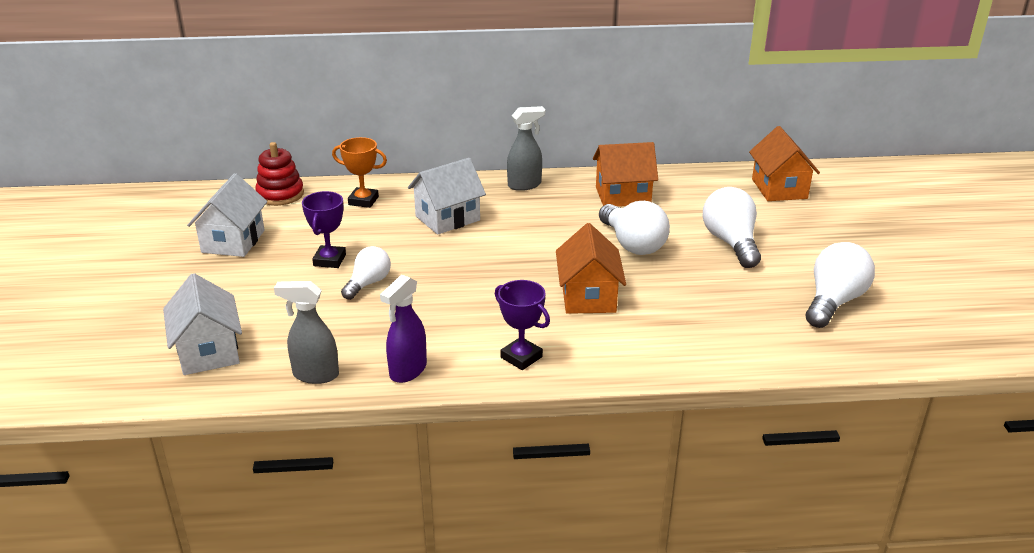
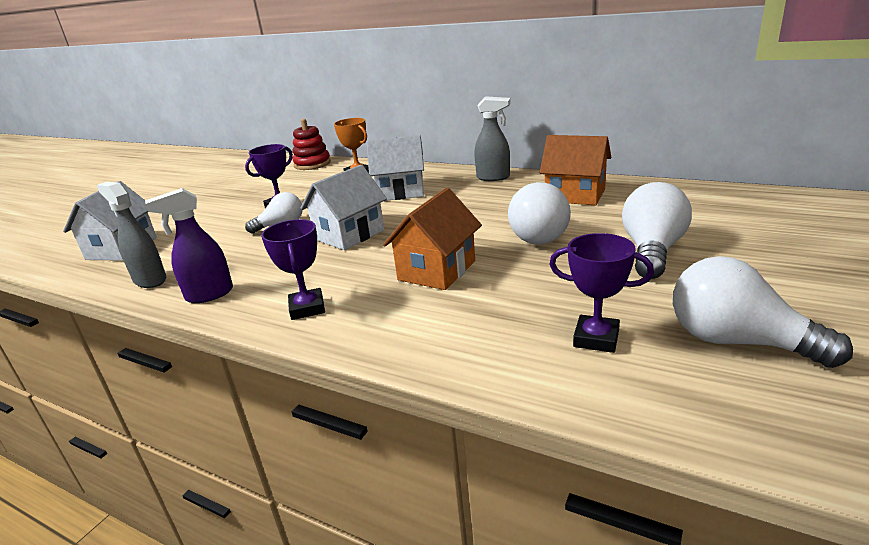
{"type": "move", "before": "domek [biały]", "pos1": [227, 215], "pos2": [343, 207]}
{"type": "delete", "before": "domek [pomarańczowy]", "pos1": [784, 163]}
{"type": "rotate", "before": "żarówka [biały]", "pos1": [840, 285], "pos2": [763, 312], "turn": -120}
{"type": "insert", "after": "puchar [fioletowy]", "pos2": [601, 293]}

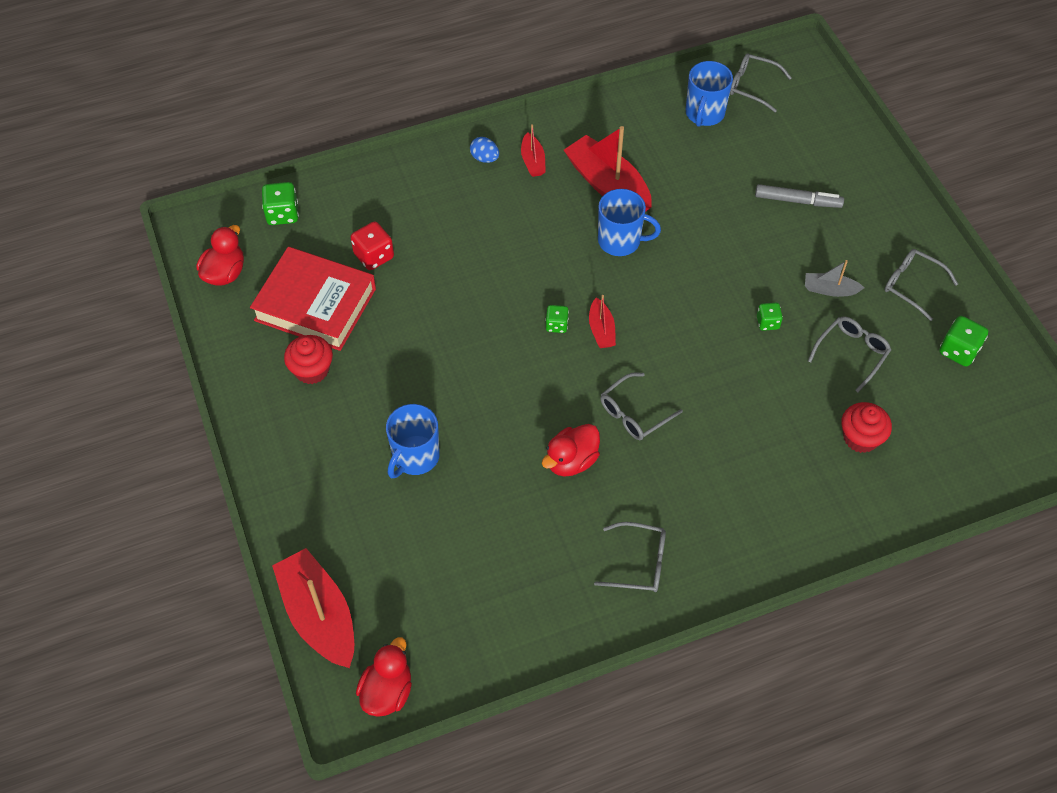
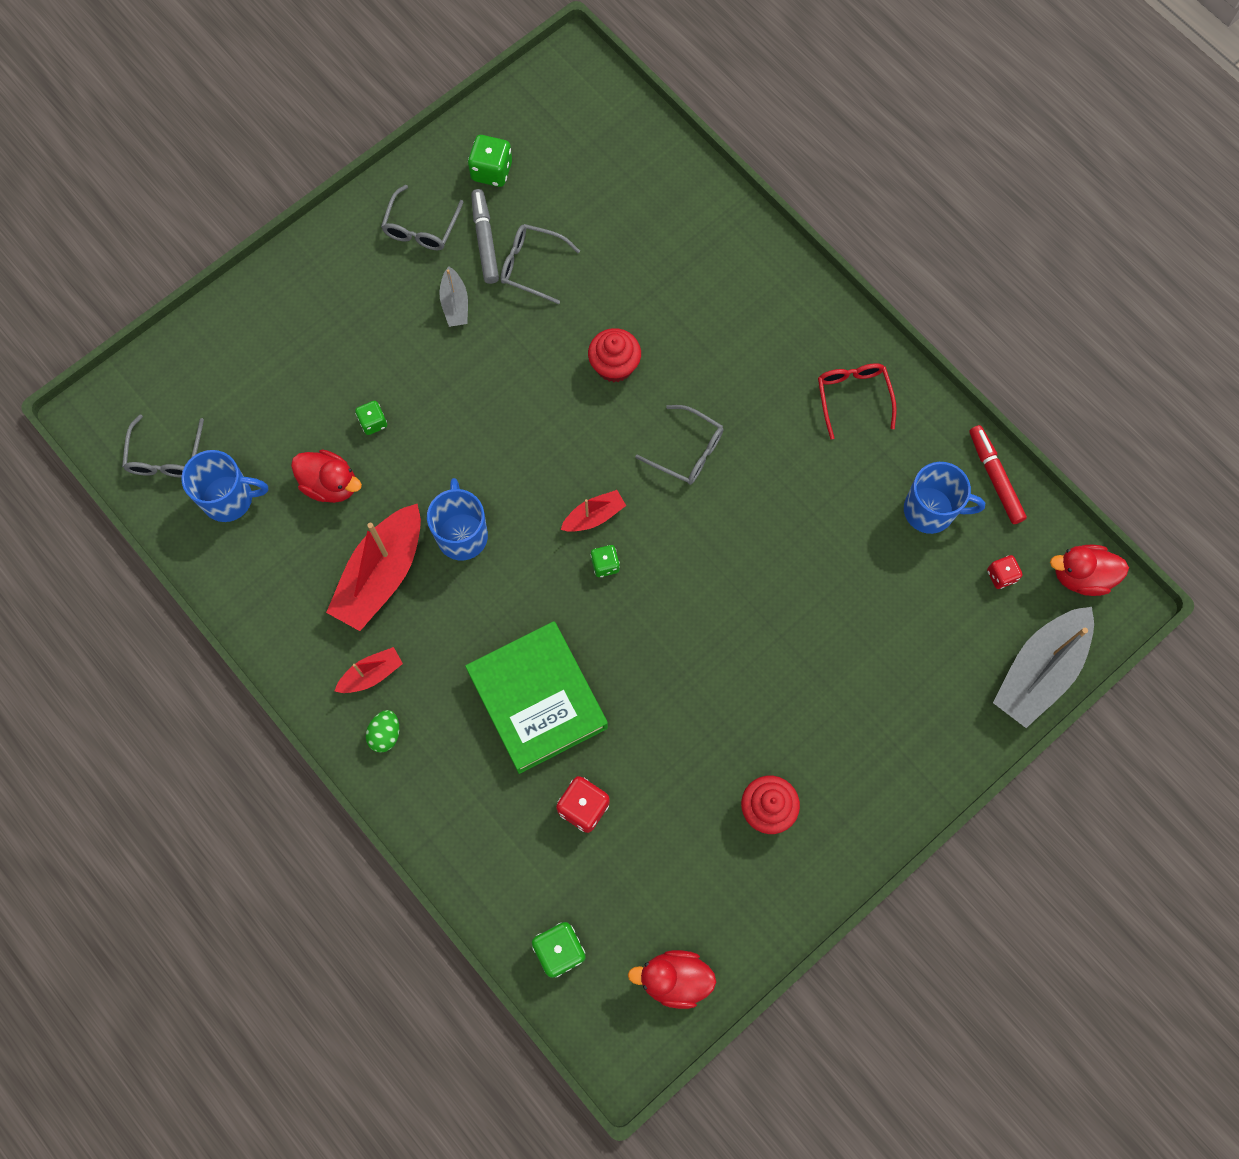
{"type": "delete", "before": "książka [czerwony]", "pos1": [313, 299]}
{"type": "recolor", "before": "łódka [czerwony]", "after": "łódka [szary]", "pos1": [313, 608], "pos2": [1043, 667]}
{"type": "move", "before": "kubek [niebieski]", "pos1": [413, 441], "pos2": [944, 498]}
{"type": "recolor", "before": "jajko [niebieski]", "after": "jajko [zielony]", "pos1": [484, 150], "pos2": [382, 731]}
{"type": "move", "before": "kaczka [czerwony]", "pos1": [571, 450], "pos2": [326, 476]}
{"type": "recolor", "before": "okulary [szary]", "after": "okulary [czerwony]", "pos1": [630, 557], "pos2": [857, 401]}
{"type": "move", "before": "flamaster [szary]", "pos1": [799, 196], "pos2": [485, 236]}
{"type": "move", "before": "kostka do gry [zielony]", "pos1": [770, 317], "pos2": [371, 418]}
{"type": "move", "before": "muffinka [czerwony]", "pos1": [866, 427], "pos2": [614, 355]}
{"type": "insert", "after": "książka [zielony]", "pos2": [536, 697]}
{"type": "insert", "after": "flamaster [czerwony]", "pos2": [998, 474]}
{"type": "insert", "after": "kostka do gry [czerwony]", "pos2": [1004, 572]}

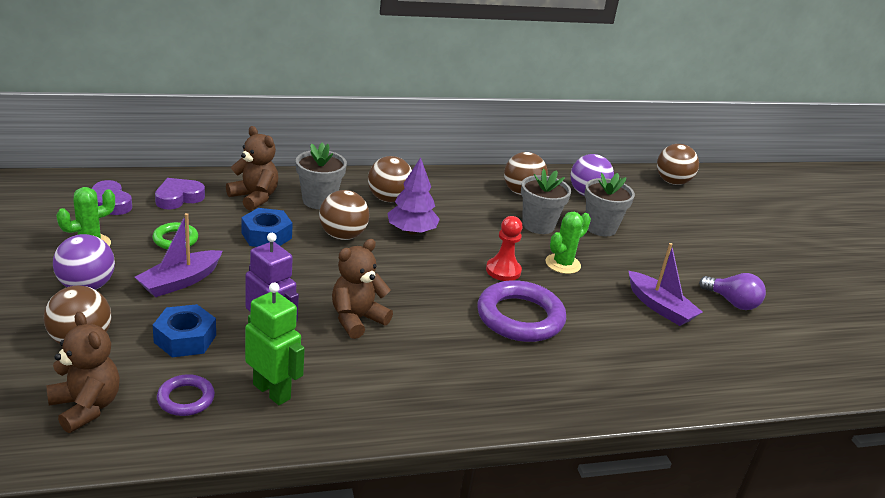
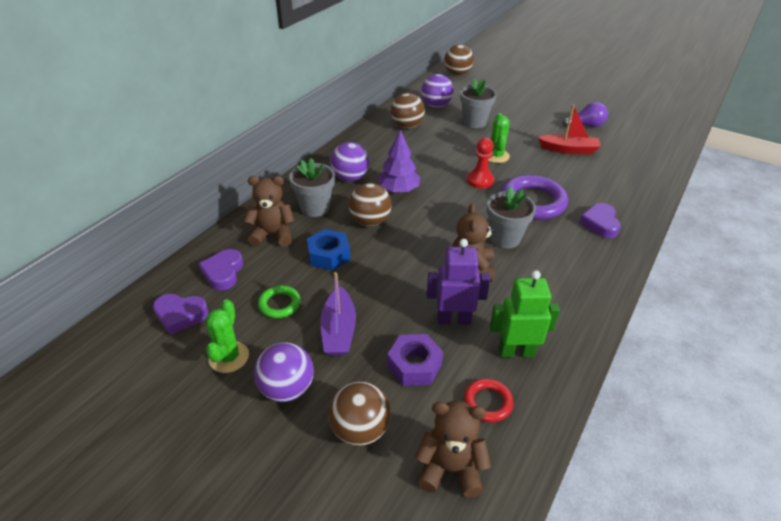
{"type": "recolor", "before": "nakrętka [niebieski]", "after": "nakrętka [fioletowy]", "pos1": [184, 330], "pos2": [415, 360]}
{"type": "recolor", "before": "pierścień [fioletowy]", "after": "pierścień [czerwony]", "pos1": [186, 395], "pos2": [488, 400]}
{"type": "recolor", "before": "piłka [brązowy]", "after": "piłka [fioletowy]", "pos1": [390, 179], "pos2": [349, 162]}
{"type": "move", "before": "doniczka [szary]", "pos1": [546, 201], "pos2": [511, 217]}
{"type": "recolor", "before": "łódka [fioletowy]", "after": "łódka [czerwony]", "pos1": [665, 284], "pos2": [569, 129]}
{"type": "insert", "after": "serce [fioletowy]", "pos2": [600, 220]}

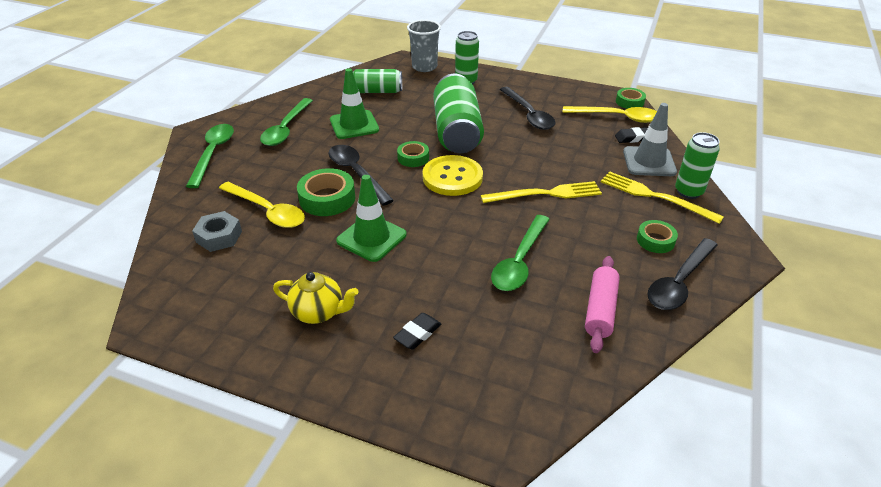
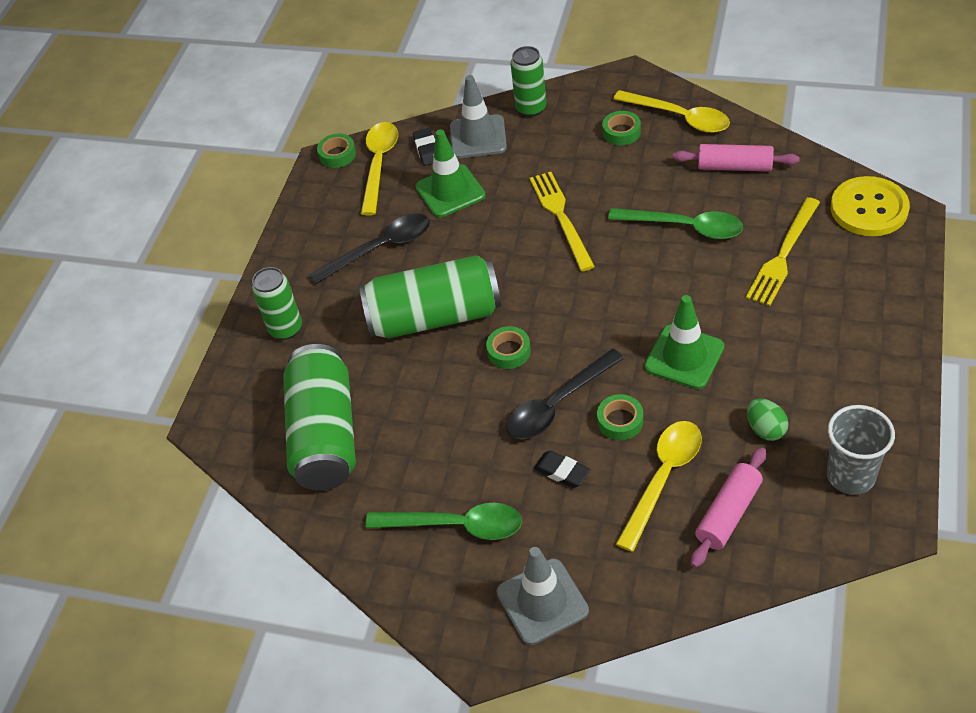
{"type": "replace", "before": "łyżka [zielony]", "after": "pachołek [szary]", "pos1": [210, 156], "pos2": [543, 596]}
{"type": "replace", "before": "nakrętka [szary]", "after": "wałek do ciasta [różowy]", "pos1": [217, 231], "pos2": [728, 507]}
{"type": "delete", "before": "imbryk [żółty]", "pos1": [316, 298]}
{"type": "resize", "before": "taśma klejąca [zielony]", "pos1": [326, 192], "pos2": [620, 417], "scale": 0.62}
{"type": "move", "before": "pachołek [zielony]", "pos1": [354, 103], "pos2": [450, 173]}
{"type": "resize", "before": "puszka [zielony]", "pos1": [377, 81], "pos2": [319, 417], "scale": 1.71}
{"type": "move", "before": "gumka do mazania [czarny]", "pos1": [417, 331], "pos2": [562, 469]}
{"type": "move", "before": "szklanka [szary]", "pos1": [424, 46], "pos2": [861, 450]}
{"type": "move", "before": "guzik [żółty]", "pos1": [453, 175], "pos2": [870, 206]}
{"type": "move", "before": "widelec [żółty]", "pos1": [662, 197], "pos2": [783, 251]}
{"type": "recolor", "before": "łyżka [czarny]", "after": "łyżka [żółty]", "pos1": [682, 274], "pos2": [671, 111]}
{"type": "insert", "after": "jajko [zielony]", "pos2": [768, 419]}

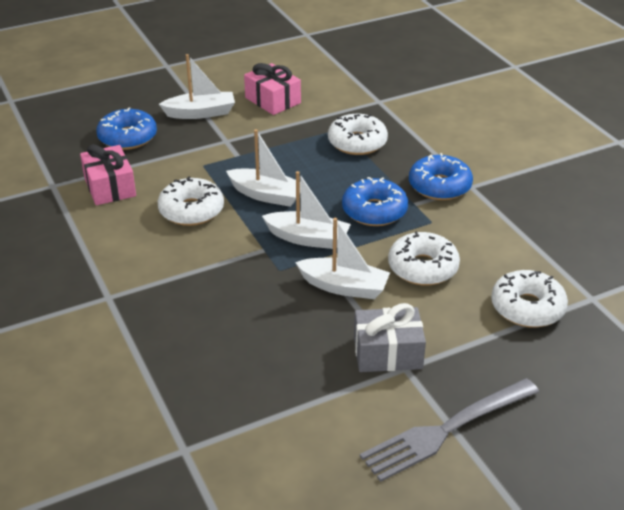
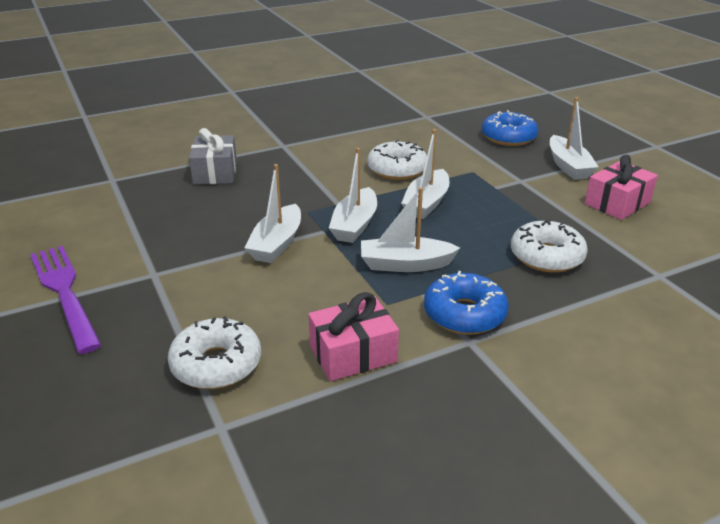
{"type": "move", "before": "prezent [różowy]", "pos1": [108, 174], "pos2": [353, 336]}
{"type": "replace", "before": "donut [niebieski]", "after": "łódka [biały]", "pos1": [375, 201], "pos2": [410, 229]}
{"type": "move", "before": "prezent [szary]", "pos1": [390, 337], "pos2": [213, 156]}
{"type": "recolor", "before": "widelec [szary]", "after": "widelec [fioletowy]", "pos1": [449, 430], "pos2": [65, 300]}
{"type": "delete", "before": "donut [biały]", "pos1": [424, 258]}

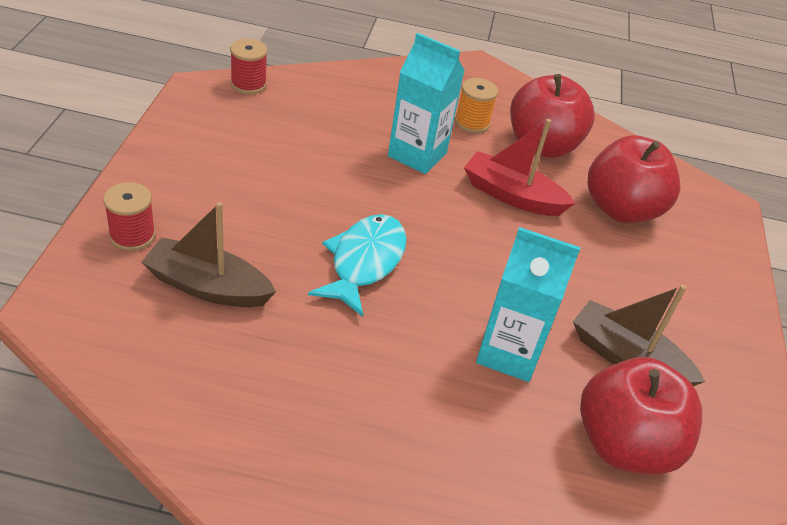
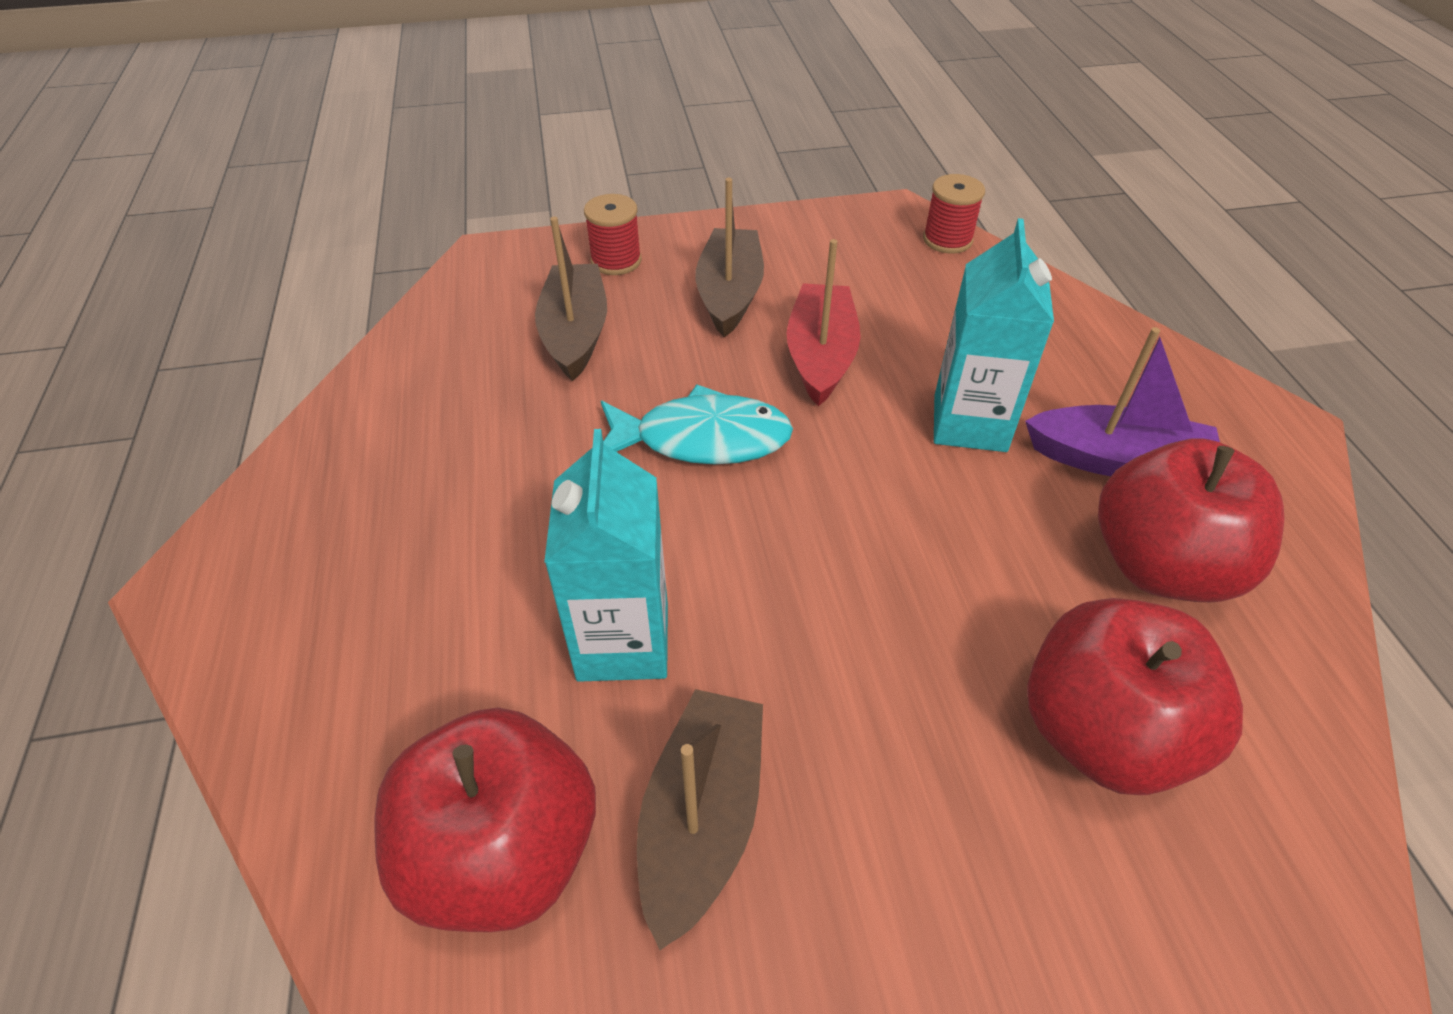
{"type": "replace", "before": "szpulka [pomarańczowy]", "after": "łódka [fioletowy]", "pos1": [476, 105], "pos2": [1122, 401]}
{"type": "move", "before": "łódka [czerwony]", "pos1": [520, 167], "pos2": [824, 322]}
{"type": "insert", "after": "łódka [brązowy]", "pos2": [729, 257]}

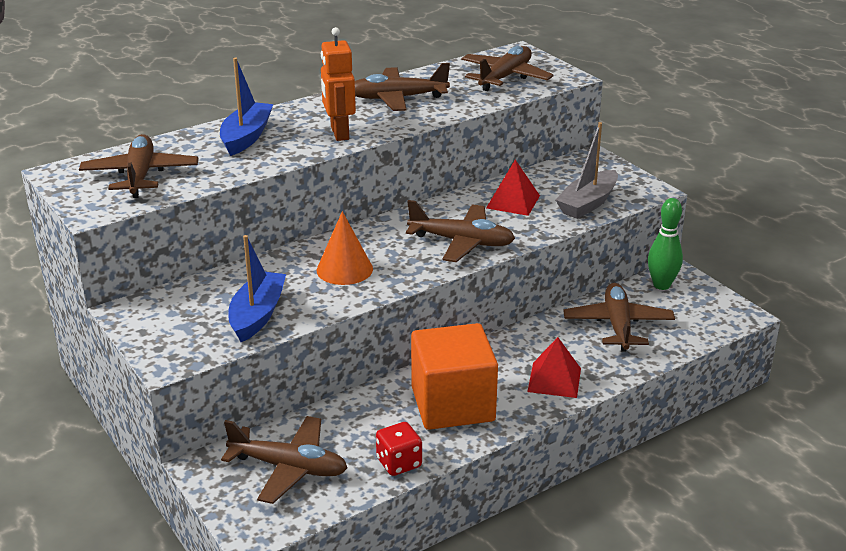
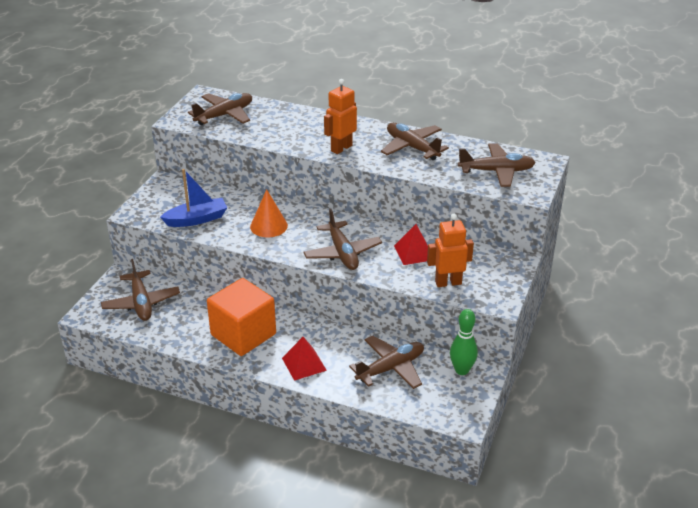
{"type": "delete", "before": "łódka [niebieski]", "pos1": [246, 107]}
{"type": "delete", "before": "kostka do gry [czerwony]", "pos1": [399, 449]}
{"type": "replace", "before": "łódka [szary]", "after": "robot [pomarańczowy]", "pos1": [586, 170], "pos2": [450, 250]}

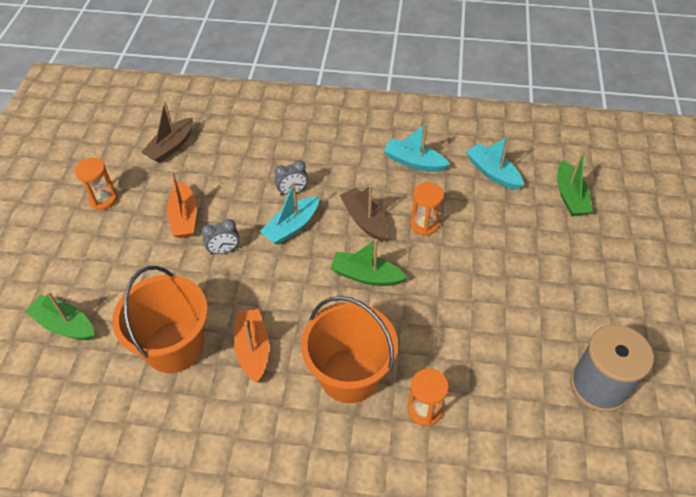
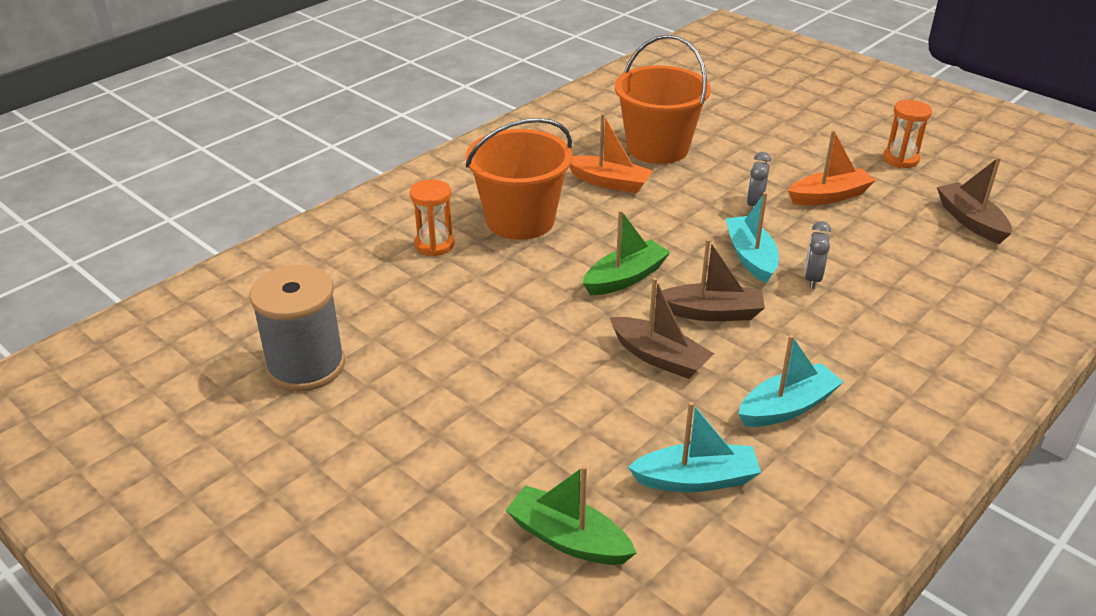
{"type": "delete", "before": "łódka [zielony]", "pos1": [59, 316]}
{"type": "rotate", "before": "łódka [pomarańczowy]", "pos1": [182, 204], "pos2": [832, 167], "turn": 135}
{"type": "replace", "before": "klepsydra [pomarańczowy]", "after": "łódka [brązowy]", "pos1": [427, 209], "pos2": [661, 328]}

